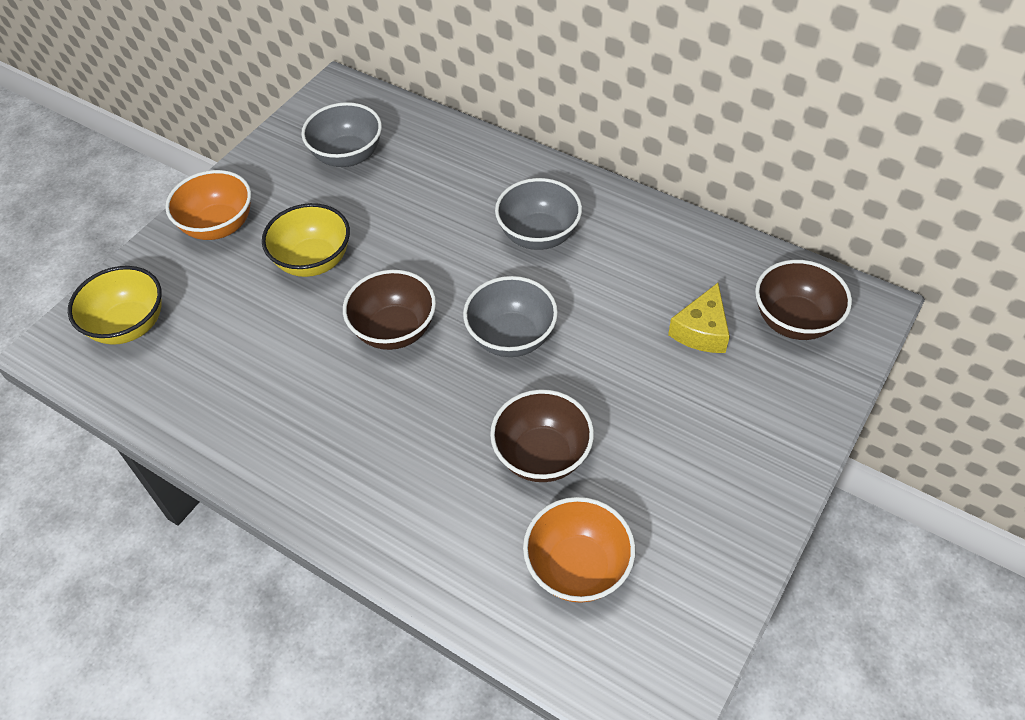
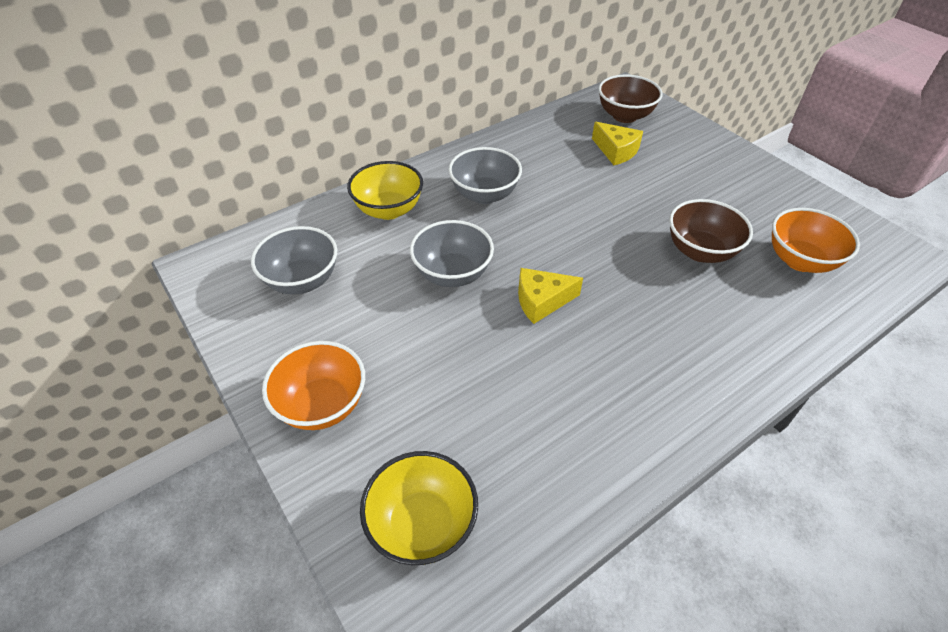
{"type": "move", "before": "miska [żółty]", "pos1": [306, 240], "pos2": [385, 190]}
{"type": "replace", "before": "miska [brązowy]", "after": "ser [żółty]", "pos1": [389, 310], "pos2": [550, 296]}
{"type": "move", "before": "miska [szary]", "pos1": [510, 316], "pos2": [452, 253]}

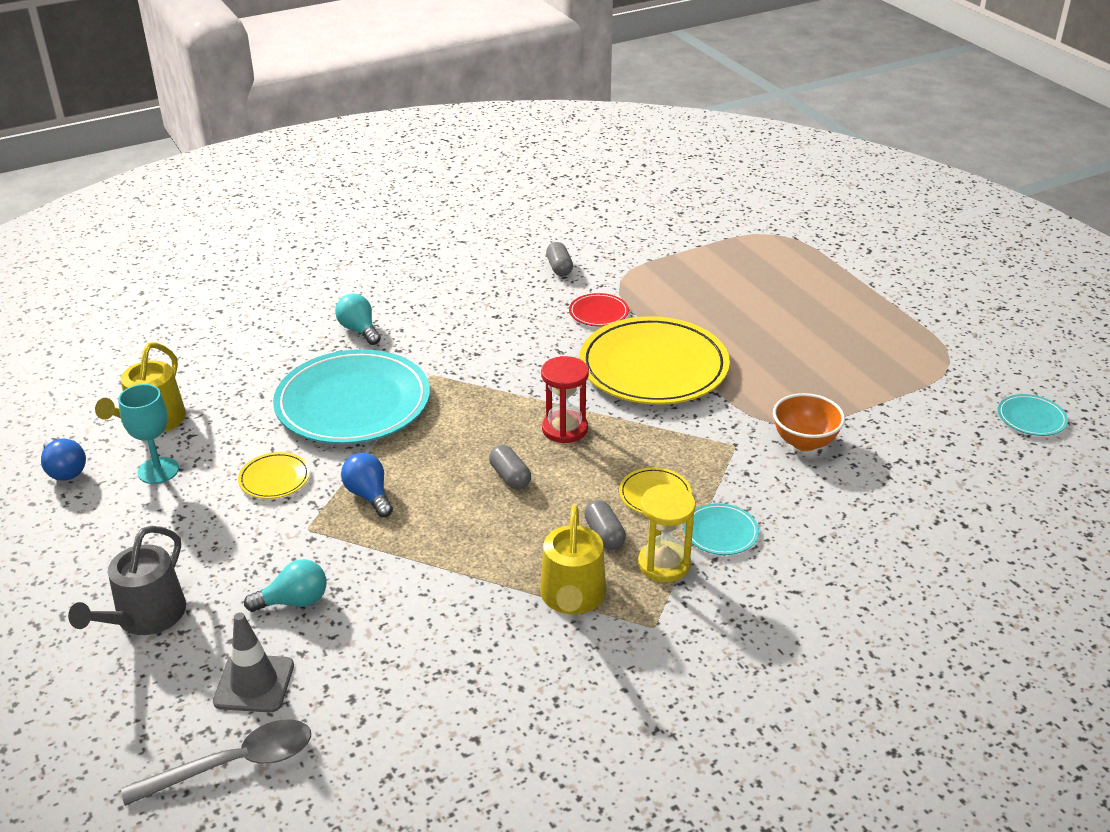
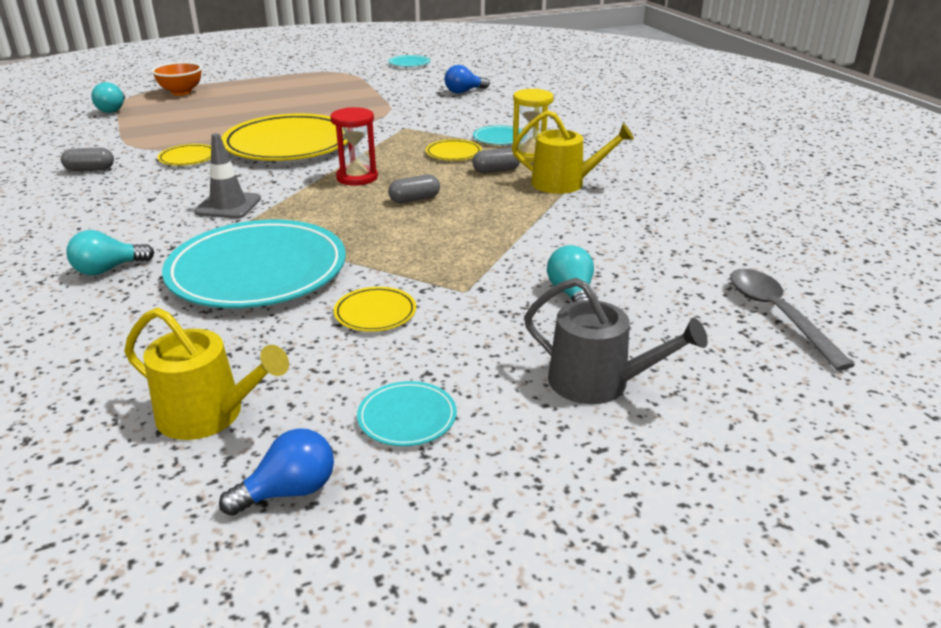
{"type": "delete", "before": "kielich [turkusowy]", "pos1": [148, 434]}
{"type": "move", "before": "pachołek [szary]", "pos1": [253, 662], "pos2": [227, 176]}
{"type": "move", "before": "żarówka [niebieski]", "pos1": [367, 485], "pos2": [467, 79]}
{"type": "recolor", "before": "talerz [czerwony]", "after": "talerz [żółty]", "pos1": [599, 309], "pos2": [184, 155]}
{"type": "move", "before": "miska [pomarańczowy]", "pos1": [809, 422], "pos2": [177, 79]}
{"type": "insert", "after": "żarówka [turkusowy]", "pos2": [108, 97]}
{"type": "insert", "after": "talerz [turkusowy]", "pos2": [407, 413]}

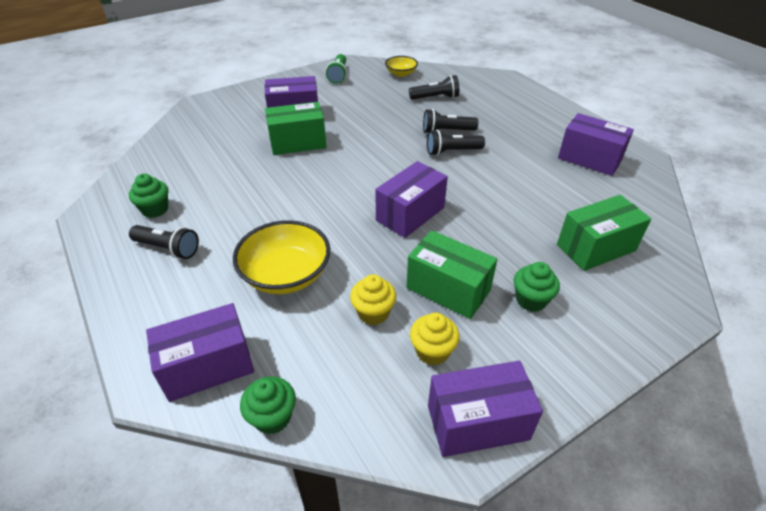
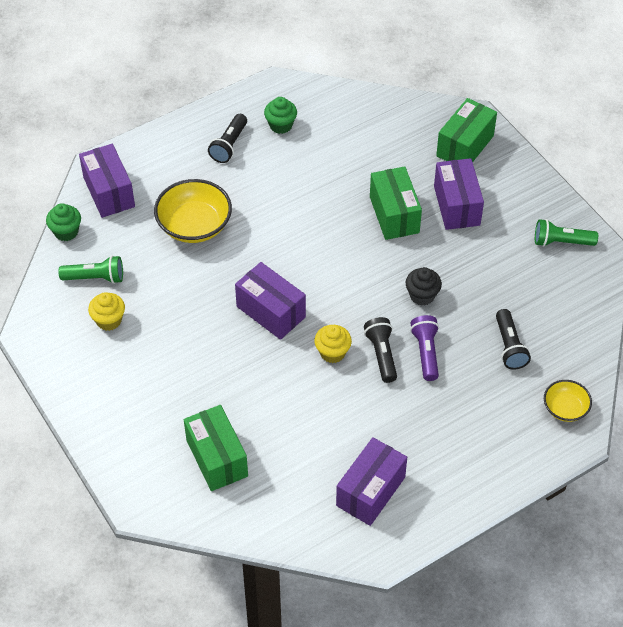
{"type": "move", "before": "muffinka [żółty]", "pos1": [373, 299], "pos2": [333, 344]}
{"type": "move", "before": "miska [żółty]", "pos1": [401, 66], "pos2": [568, 401]}
{"type": "move", "before": "pudełko [zielony]", "pos1": [452, 274], "pos2": [466, 130]}
{"type": "recolor", "before": "latarka [czarny]", "after": "latarka [fioletowy]", "pos1": [450, 121], "pos2": [424, 348]}
{"type": "delete", "before": "pudełko [fioletowy]", "pos1": [485, 409]}
{"type": "delete", "before": "muffinka [zielony]", "pos1": [537, 287]}
{"type": "insert", "after": "latarka [zielony]", "pos2": [90, 270]}
{"type": "insert", "after": "muffinka [czarny]", "pos2": [424, 286]}

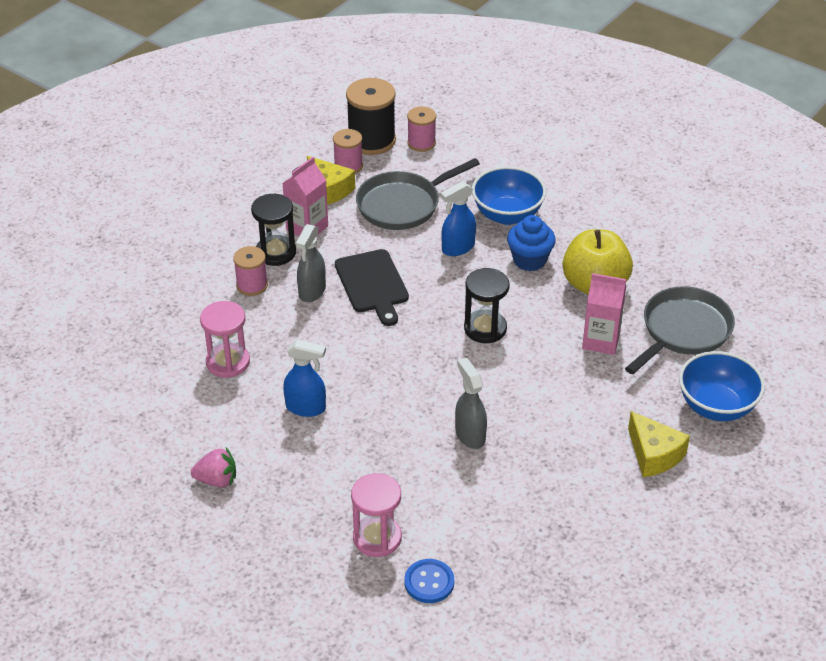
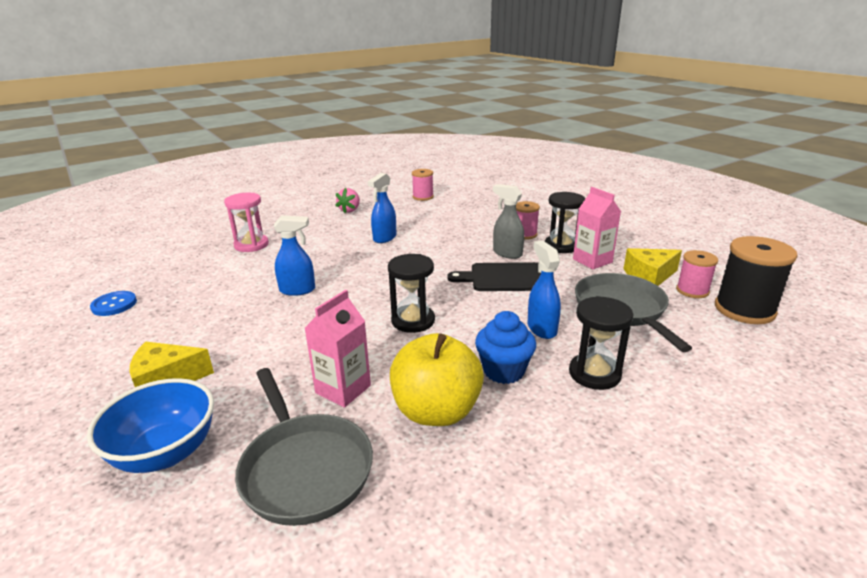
{"type": "delete", "before": "klepsydra [różowy]", "pos1": [225, 339]}
{"type": "move", "before": "guzik [niebieski]", "pos1": [429, 581], "pos2": [113, 303]}
{"type": "move", "before": "szpulka [różowy]", "pos1": [421, 129], "pos2": [423, 185]}
{"type": "recolor", "before": "spryskiwacz [szary]", "after": "spryskiwacz [niebieski]", "pos1": [471, 403], "pos2": [294, 255]}
{"type": "replace", "before": "miska [niebieski]", "after": "klepsydra [czarny]", "pos1": [509, 195], "pos2": [601, 343]}

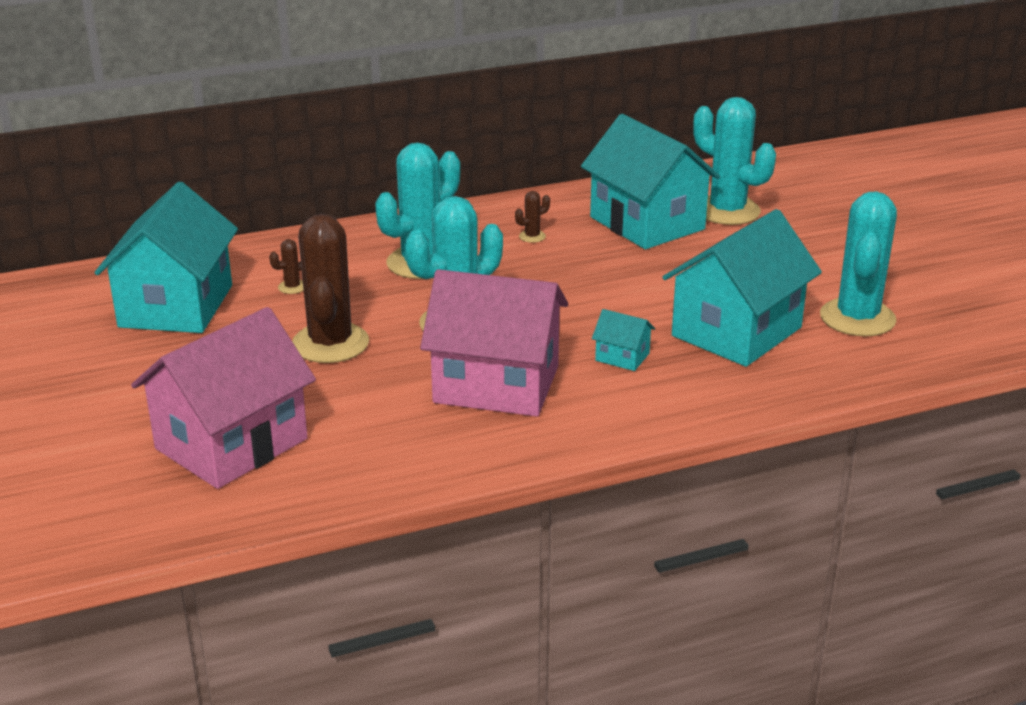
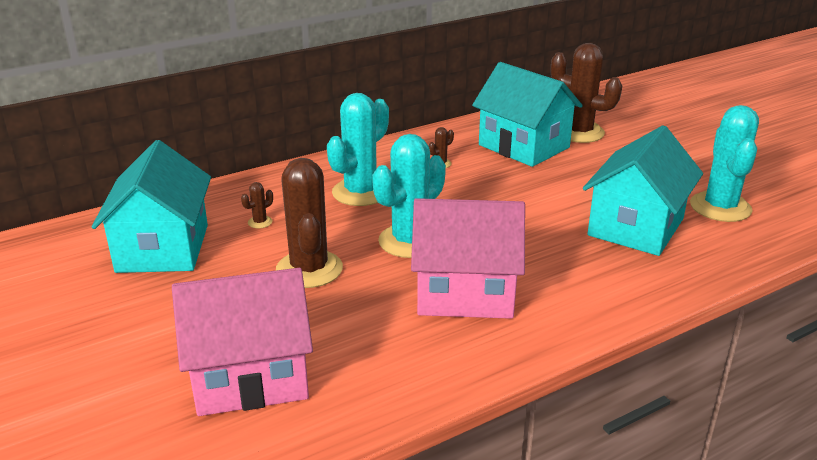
{"type": "rotate", "before": "domek [różowy]", "pos1": [223, 398], "pos2": [242, 342], "turn": 45}
{"type": "delete", "before": "domek [turkusowy]", "pos1": [623, 340]}
{"type": "recolor", "before": "kaktus [turkusowy]", "after": "kaktus [brązowy]", "pos1": [734, 161], "pos2": [586, 93]}

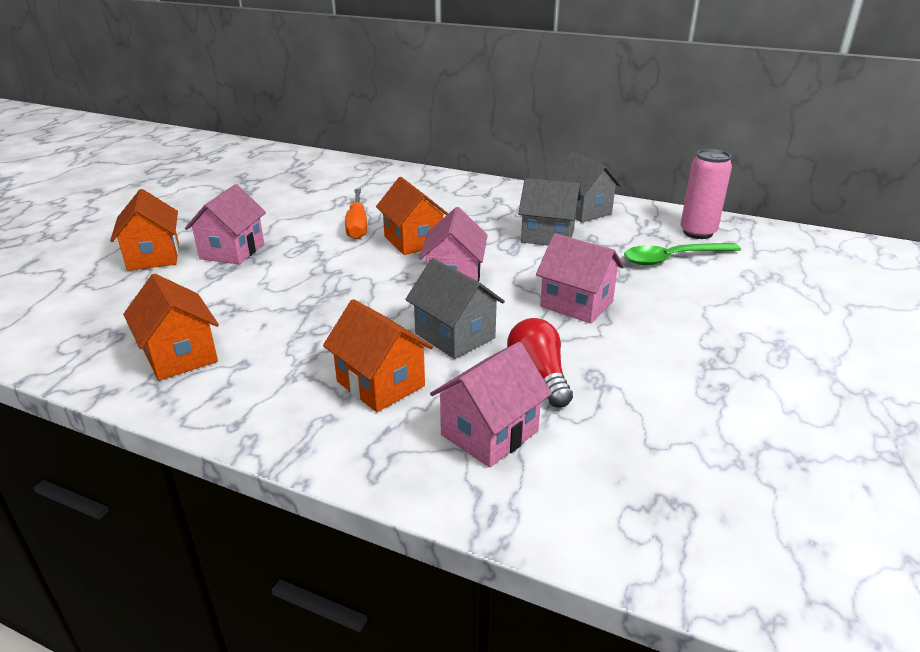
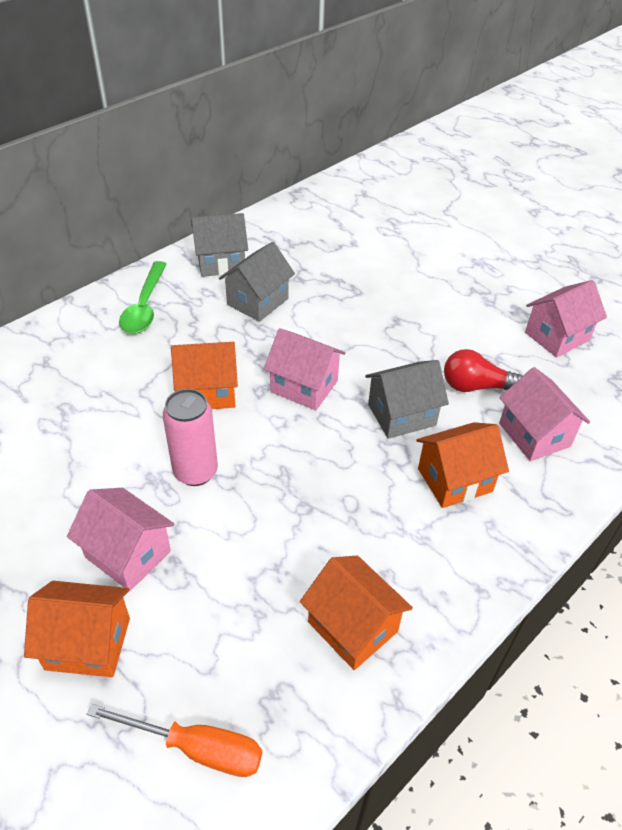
{"type": "rotate", "before": "domek [pomarańczowy]", "pos1": [171, 327], "pos2": [356, 613], "turn": 60}
{"type": "move", "before": "śrubokręt [pomarańczowy]", "pos1": [356, 214], "pos2": [174, 740]}
{"type": "move", "before": "domek [różowy]", "pos1": [580, 278], "pos2": [566, 318]}
{"type": "move", "before": "łyżka [zielony]", "pos1": [682, 254], "pos2": [143, 297]}
{"type": "move", "before": "puszka [różowy]", "pos1": [706, 194], "pos2": [190, 437]}

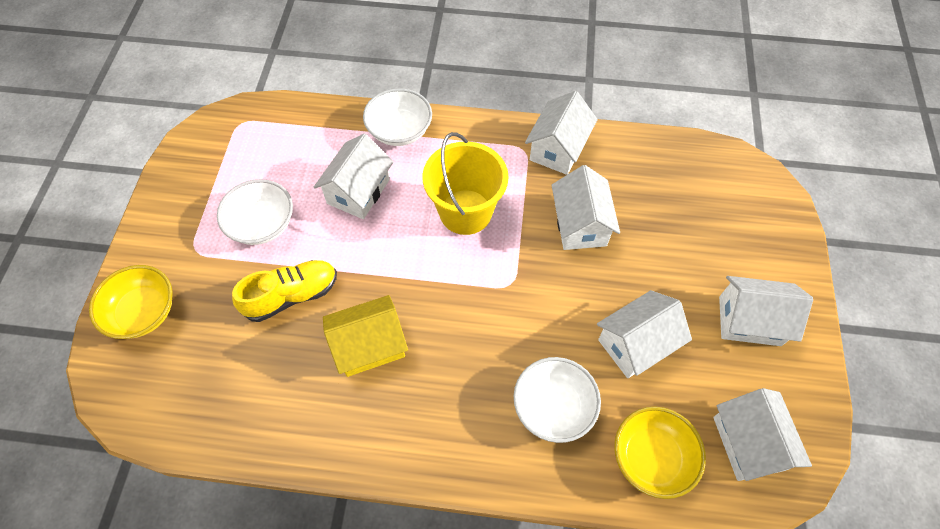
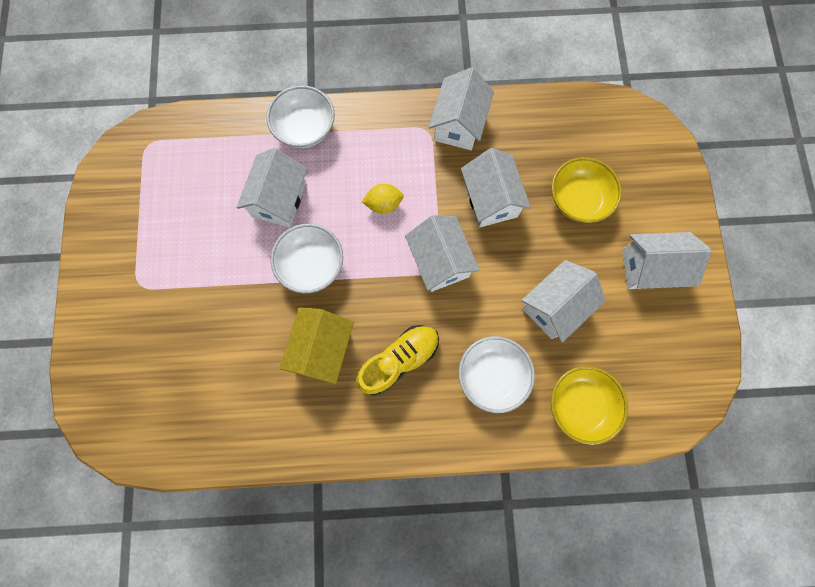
{"type": "move", "before": "miska [żółty]", "pos1": [131, 302], "pos2": [586, 190]}
{"type": "move", "before": "miska [biały]", "pos1": [255, 212], "pos2": [307, 258]}
{"type": "move", "before": "but [żółty]", "pos1": [284, 291], "pos2": [397, 360]}
{"type": "rotate", "before": "domek [żółty]", "pos1": [365, 336], "pos2": [317, 346], "turn": -45}
{"type": "replace", "before": "wiadro [żółty]", "after": "cytryna [żółty]", "pos1": [465, 183], "pos2": [383, 199]}
{"type": "move", "before": "domek [biały]", "pos1": [762, 434], "pos2": [442, 253]}

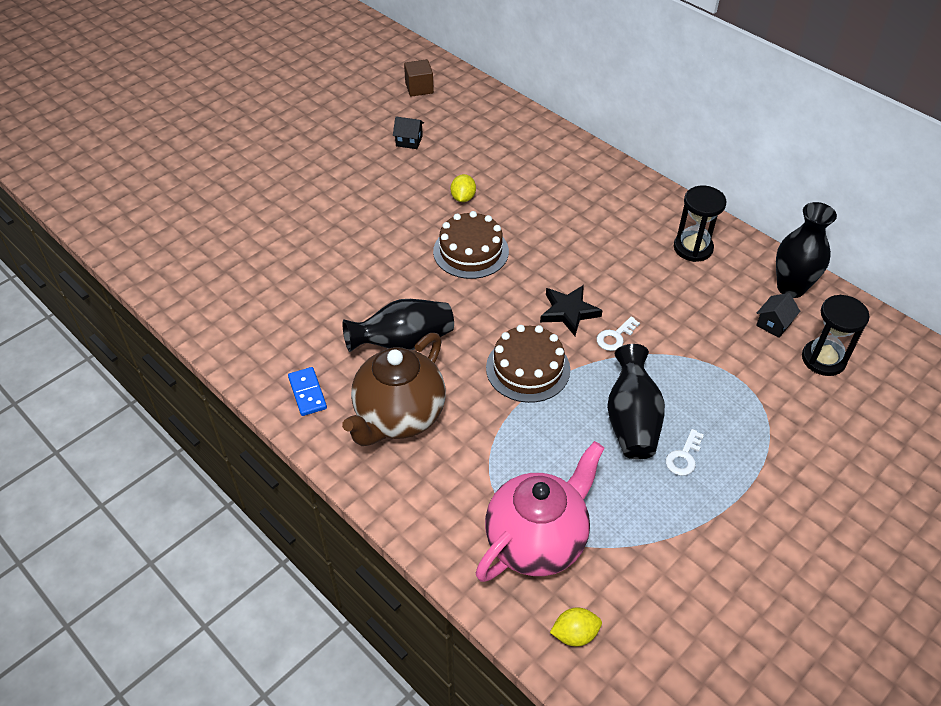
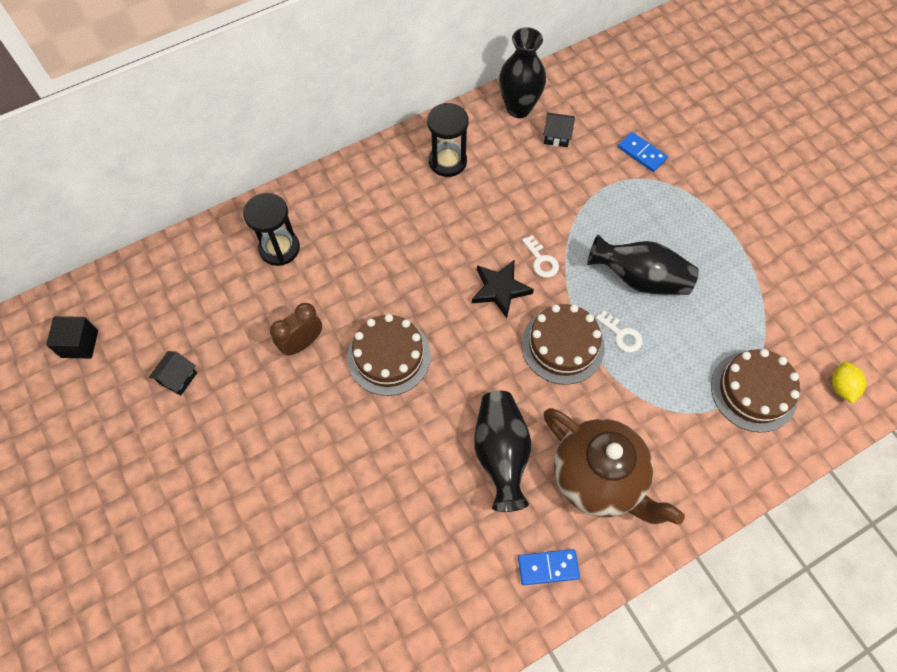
{"type": "recolor", "before": "sześcian [brązowy]", "after": "sześcian [czarny]", "pos1": [419, 78], "pos2": [72, 337]}
{"type": "replace", "before": "cytryna [żółty]", "after": "budzik [brązowy]", "pos1": [463, 188], "pos2": [296, 329]}
{"type": "replace", "before": "imbryk [różowy]", "after": "tort [brązowy]", "pos1": [540, 511], "pos2": [755, 390]}
{"type": "move", "before": "klucz [biały]", "pos1": [685, 452], "pos2": [619, 331]}
{"type": "rotate", "before": "domek [czarny]", "pos1": [778, 315], "pos2": [559, 130], "turn": -45}
{"type": "move", "before": "klepsydra [czarny]", "pos1": [836, 335], "pos2": [271, 229]}
{"type": "insert", "after": "kostka domina [niebieski]", "pos2": [643, 152]}

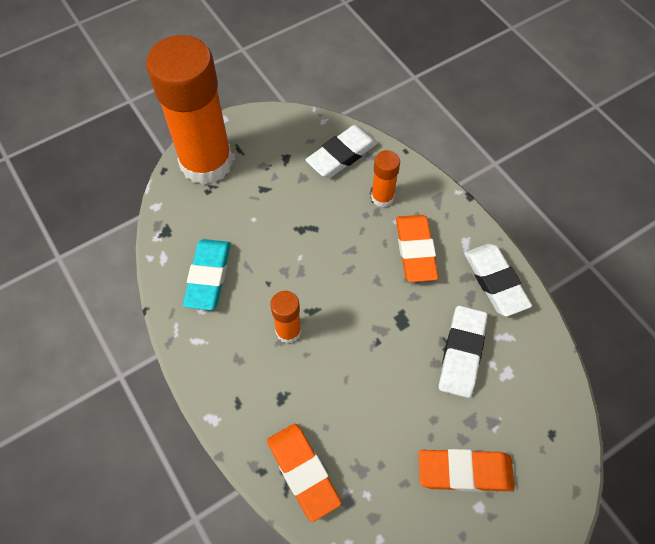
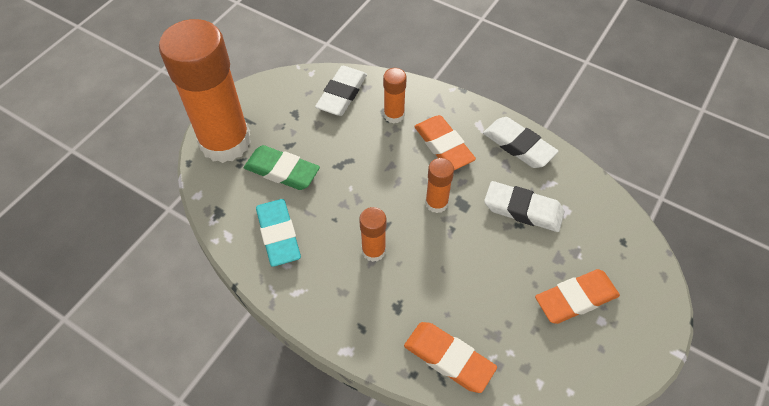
{"type": "rotate", "before": "gumka do mazania [biały]", "pos1": [463, 352], "pos2": [524, 206], "turn": -60}
{"type": "insert", "after": "gumka do mazania [zielony]", "pos2": [282, 167]}
{"type": "insert", "after": "klej w sztyfcie [pomarańczowy]", "pos2": [439, 185]}

